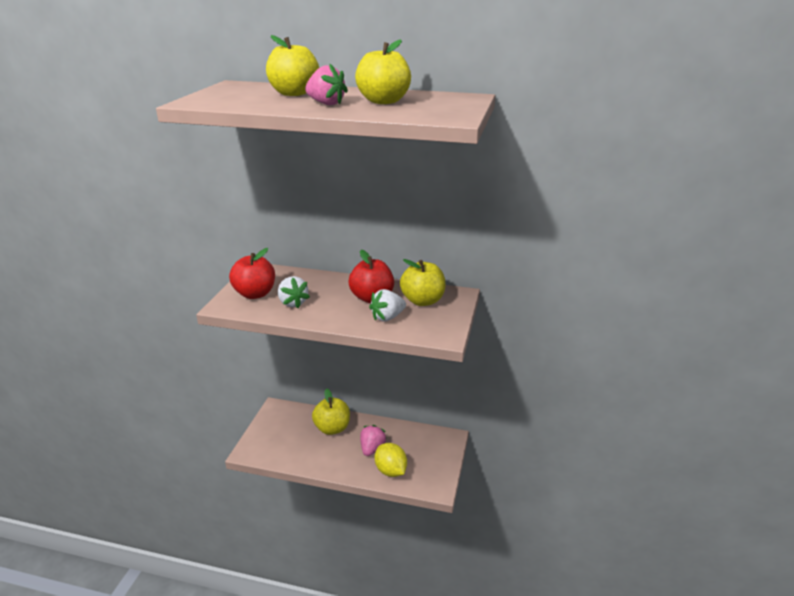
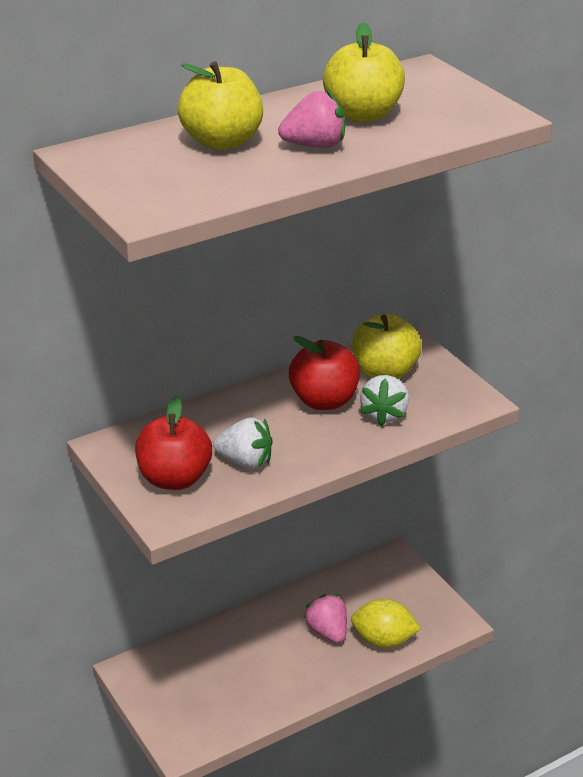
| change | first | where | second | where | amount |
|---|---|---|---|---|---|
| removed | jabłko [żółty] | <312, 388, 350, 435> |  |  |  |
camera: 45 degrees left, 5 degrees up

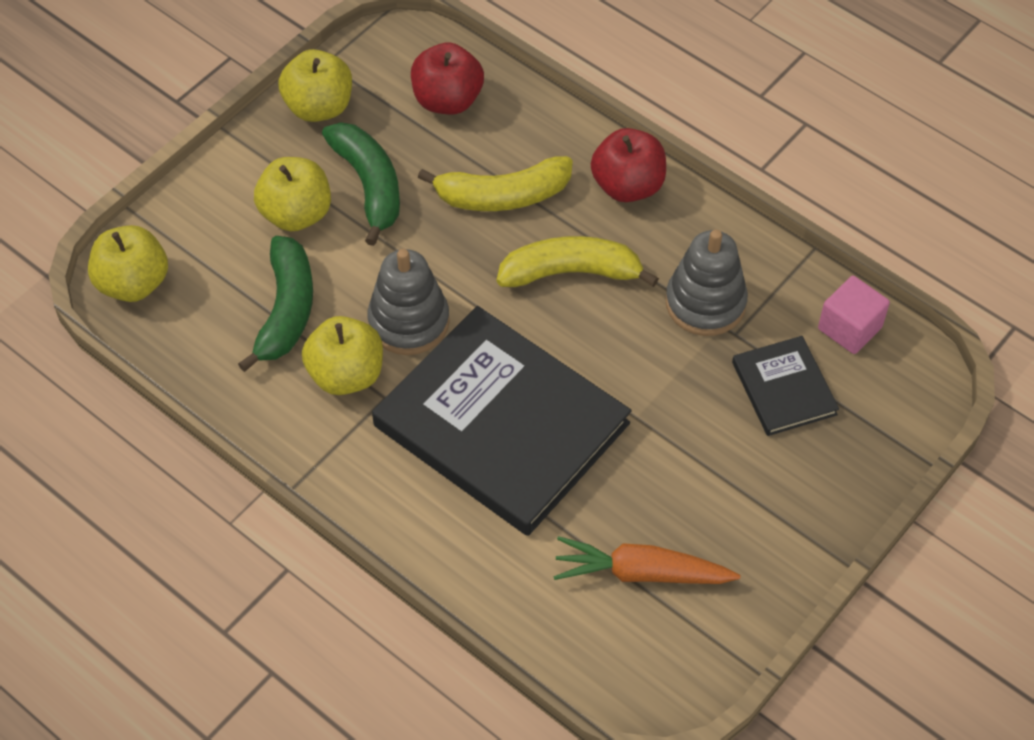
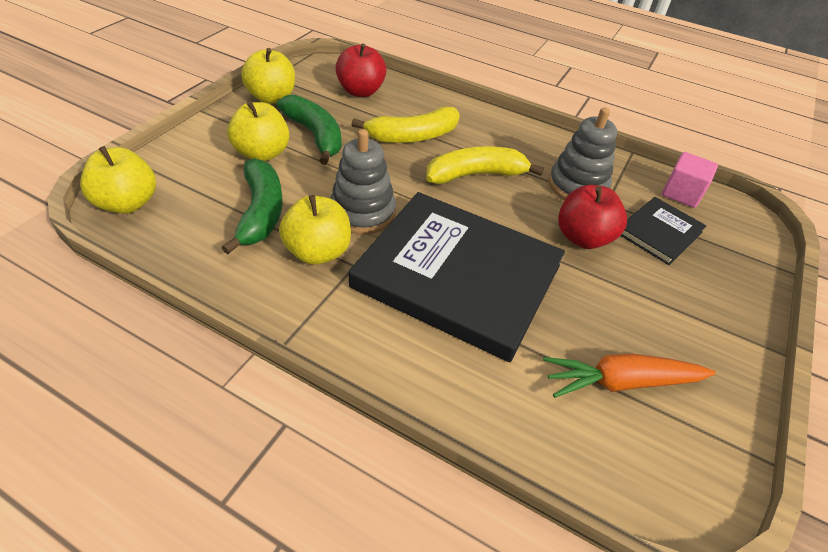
| change | first | where | second | where | amount |
|---|---|---|---|---|---|
| moved | jabłko [czerwony] | <591, 128, 666, 202> |  | <558, 185, 627, 249> |  |
| turned | książka [czarny] | <732, 336, 839, 436> |  | <620, 197, 706, 265> | 75 degrees clockwise |
camera: 15 degrees left, 10 degrees down

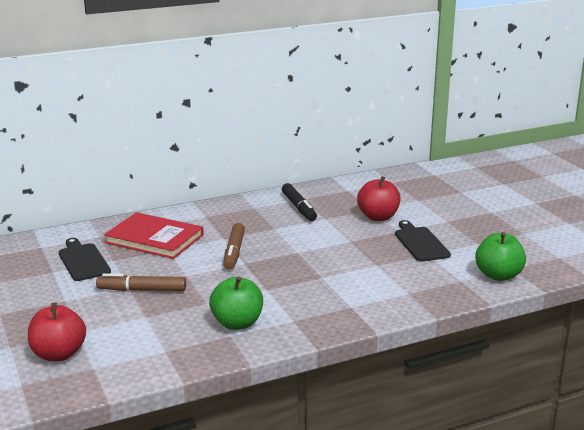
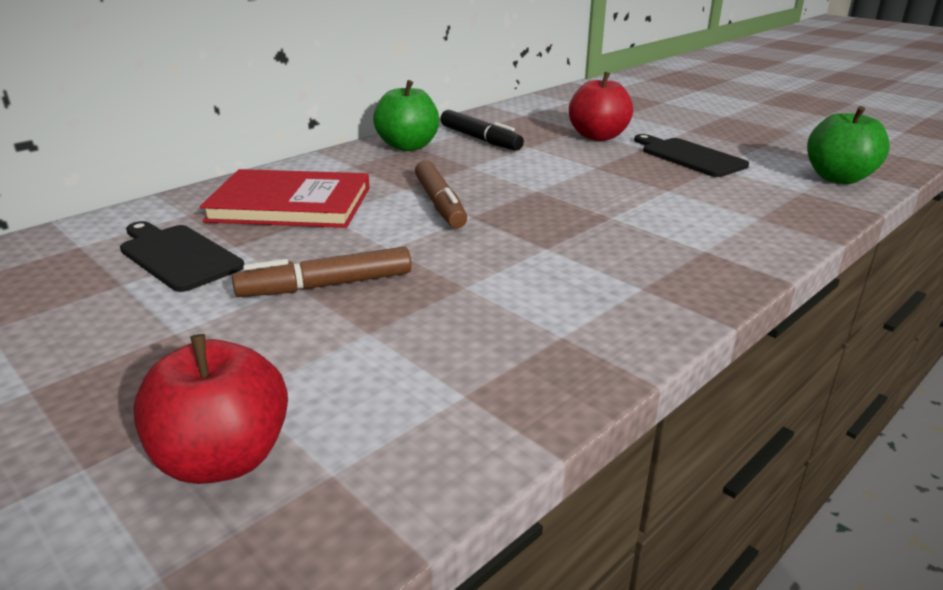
| change | first | where | second | where | amount |
|---|---|---|---|---|---|
| moved | jabłko [zielony] | <209, 276, 263, 330> |  | <373, 80, 439, 151> |  |
camera: 20 degrees left, 5 degrees up

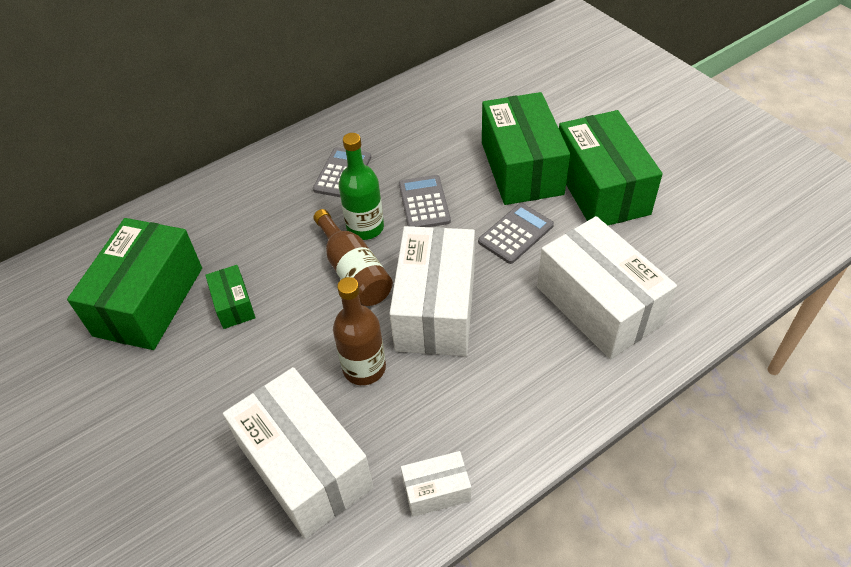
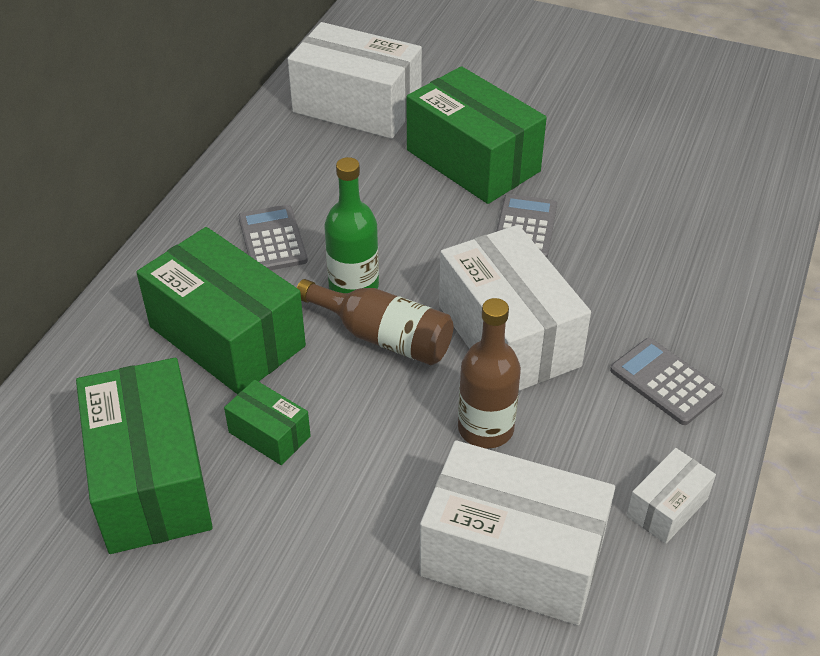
| change | first | where | second | where | amount |
|---|---|---|---|---|---|
| moved | pudełko [zielony] | <559, 110, 663, 225> |  | <136, 227, 306, 394> |  |
| moved | kalkulator [szary] | <399, 175, 451, 227> |  | <610, 338, 723, 425> |  |
| moved | pudełko [biały] | <537, 216, 677, 359> |  | <288, 22, 422, 139> |  |
camera: 35 degrees left, 5 degrees down

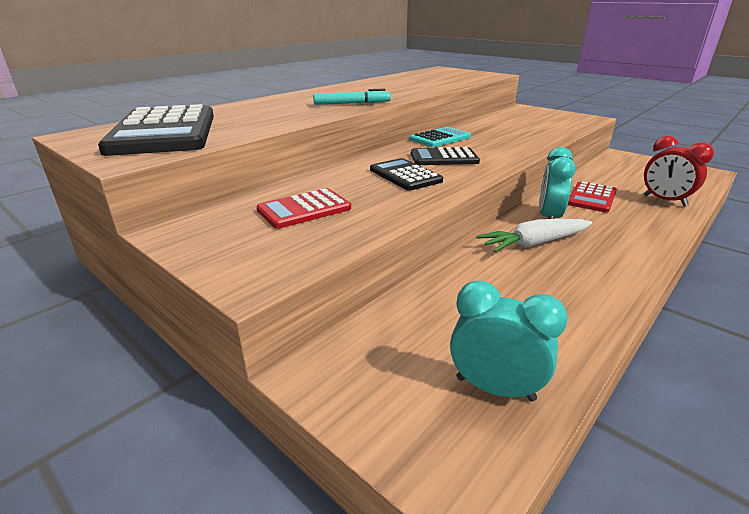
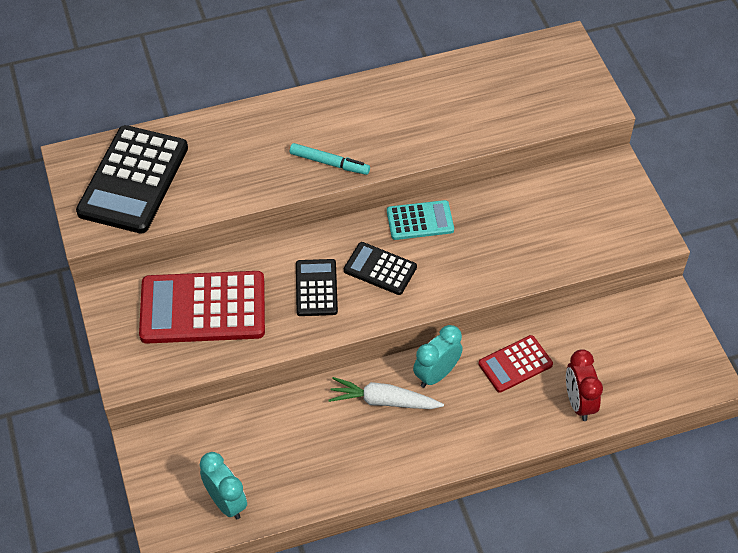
| change | first | where | second | where | amount |
|---|---|---|---|---|---|
| resized | kalkulator [czerwony] | <256, 188, 351, 229> |  | <139, 271, 265, 344> | x1.86 |
camera: 30 degrees right, 25 degrees up

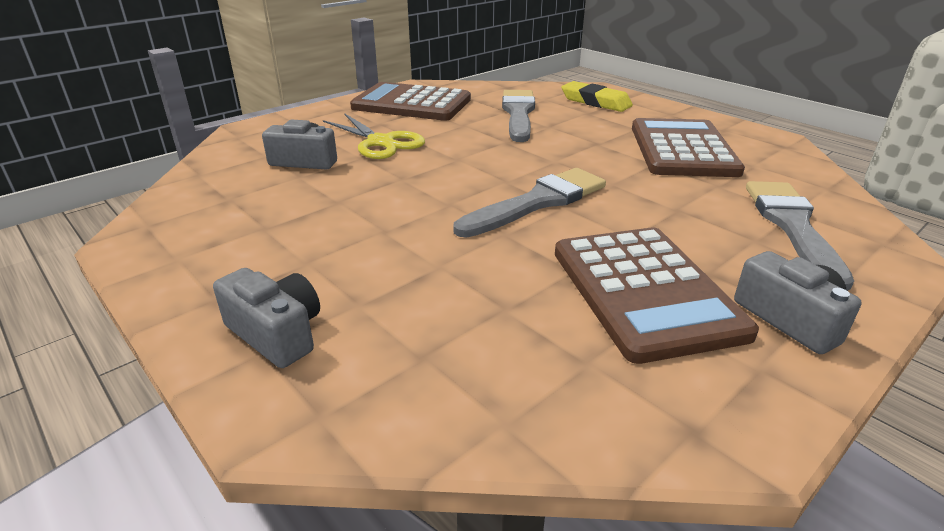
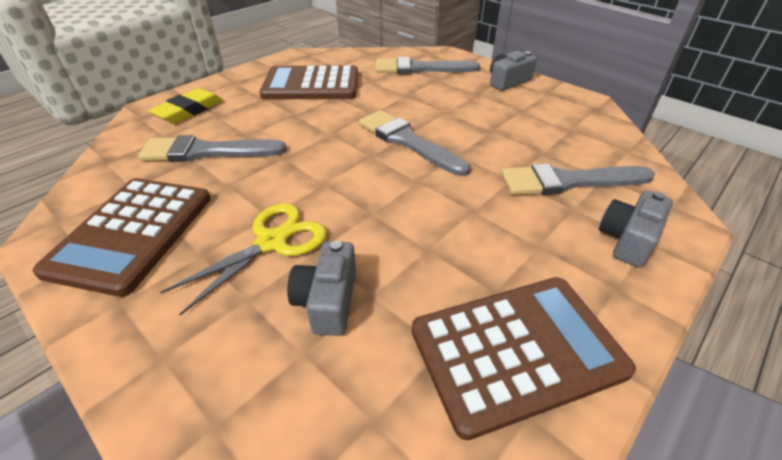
| change | first | where | second | where | amount |
|---|---|---|---|---|---|
| moved | kalkulator [brązowy] | <555, 227, 759, 364> |  | <412, 277, 636, 440> |  |
| added |  |  | pędzel [szary] | <501, 163, 655, 195> |  |
camera: 95 degrees left, 10 degrees up

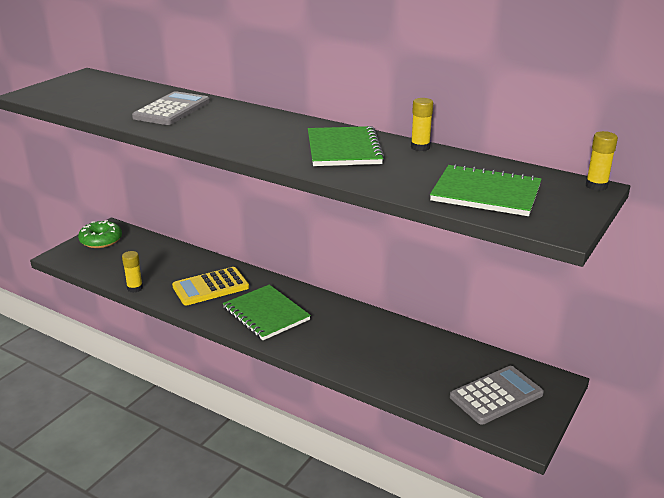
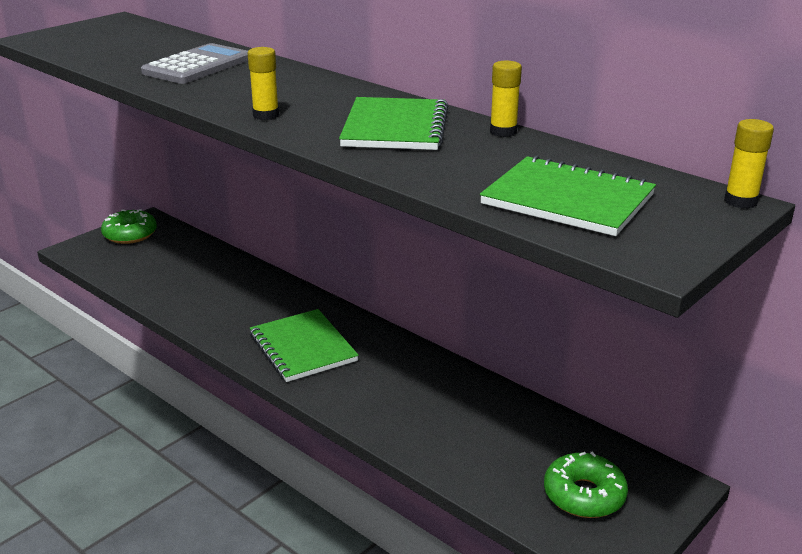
| change | first | where | second | where | amount |
|---|---|---|---|---|---|
| moved | klej w sztyfcie [żółty] | <122, 251, 143, 293> |  | <248, 47, 279, 120> |  |
| removed | kalkulator [żółty] | <172, 267, 249, 306> |  |  |  |
| replaced | kalkulator [szary] | <450, 366, 544, 425> | donut [zielony] | <544, 451, 628, 518> |  |
camera: 10 degrees right, 0 degrees up

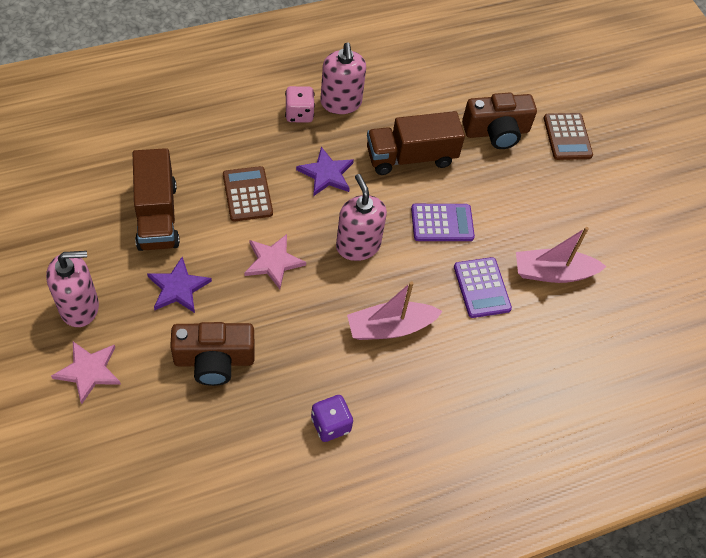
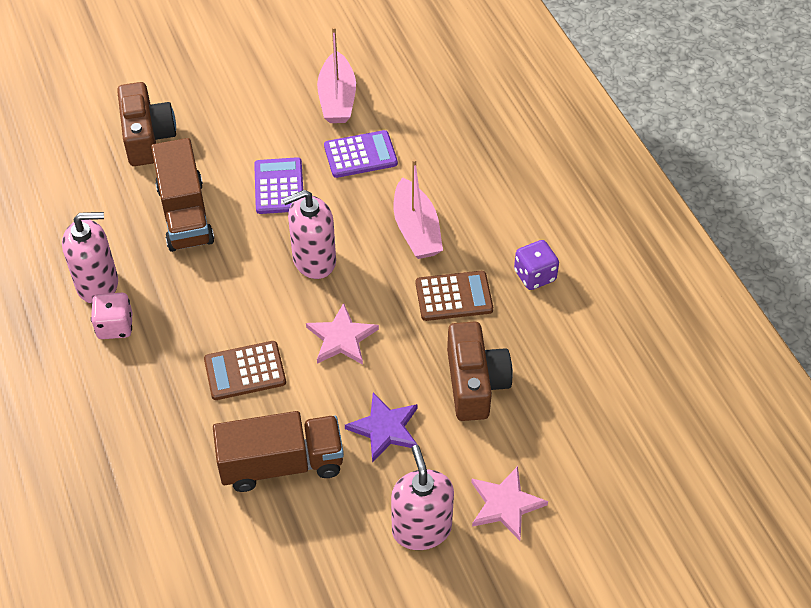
| change | first | where | second | where | amount |
|---|---|---|---|---|---|
| moved | kalkulator [brązowy] | <544, 113, 593, 160> |  | <416, 271, 493, 321> |  |
| removed | gwiazda [fioletowy] | <296, 147, 354, 196> |  |  |  |
camera: 85 degrees left, 5 degrees down

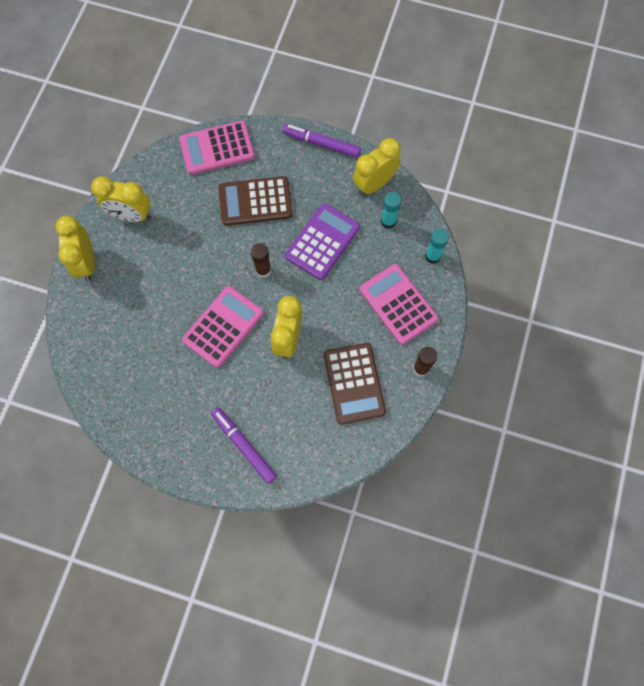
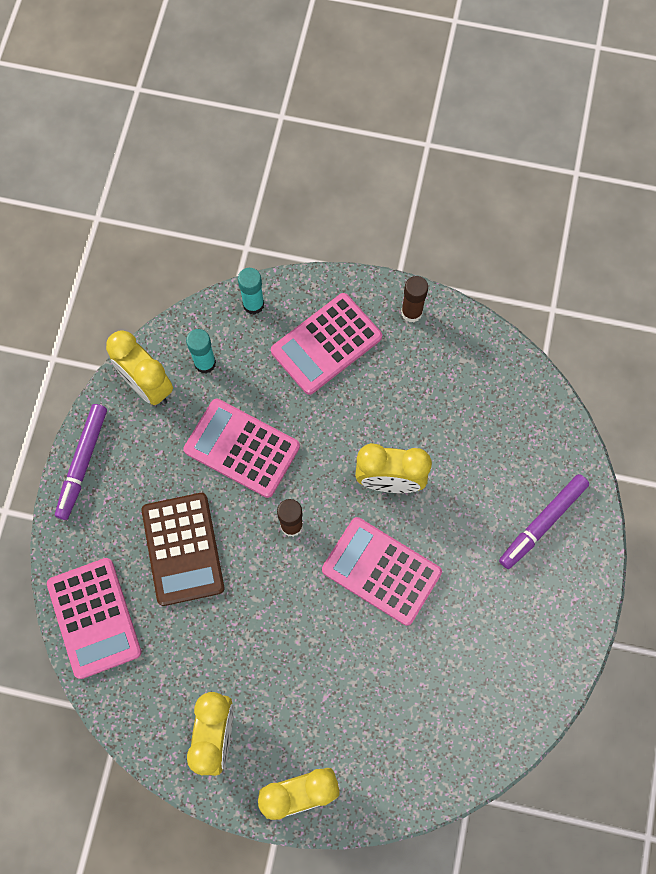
| change | first | where | second | where | amount |
|---|---|---|---|---|---|
| recoloured | kalkulator [fioletowy] | <285, 203, 360, 280> | kalkulator [różowy] | <184, 399, 300, 498> |  |
| removed | kalkulator [brązowy] | <324, 343, 386, 425> |  |  |  |
camera: 95 degrees left, 0 degrees up

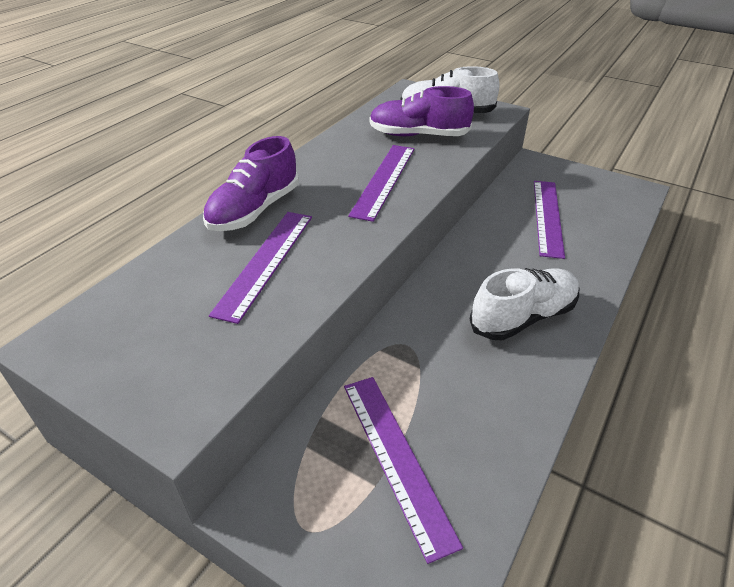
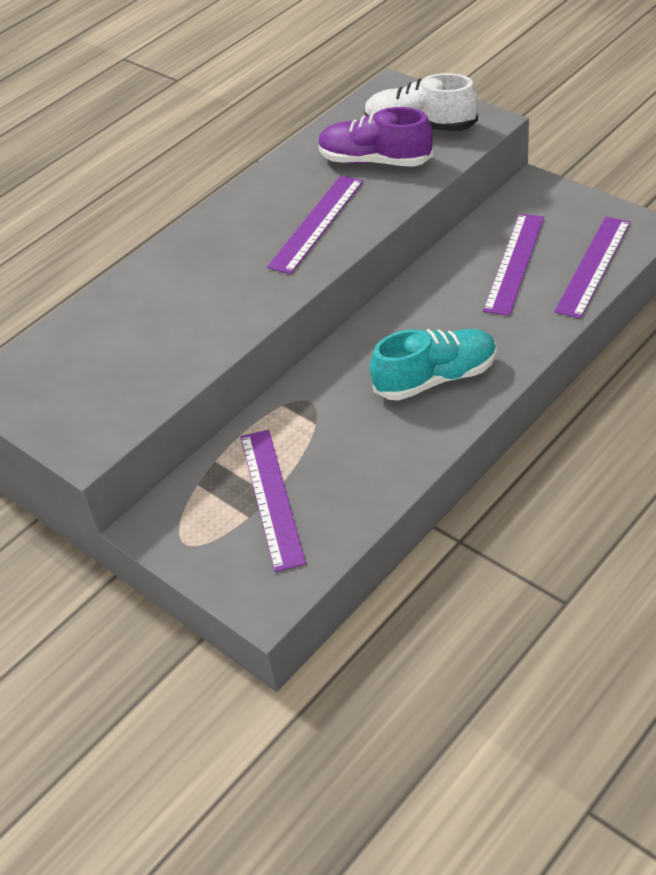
| change | first | where | second | where | amount |
|---|---|---|---|---|---|
| removed | but [fioletowy] | <203, 136, 299, 231> |  |  |  |
| moved | linijka [fioletowy] | <209, 212, 312, 324> |  | <554, 217, 630, 319> |  |
| recoloured | but [biały] | <470, 268, 579, 340> | but [turkusowy] | <370, 329, 497, 401> |  |
camera: 15 degrees right, 5 degrees up

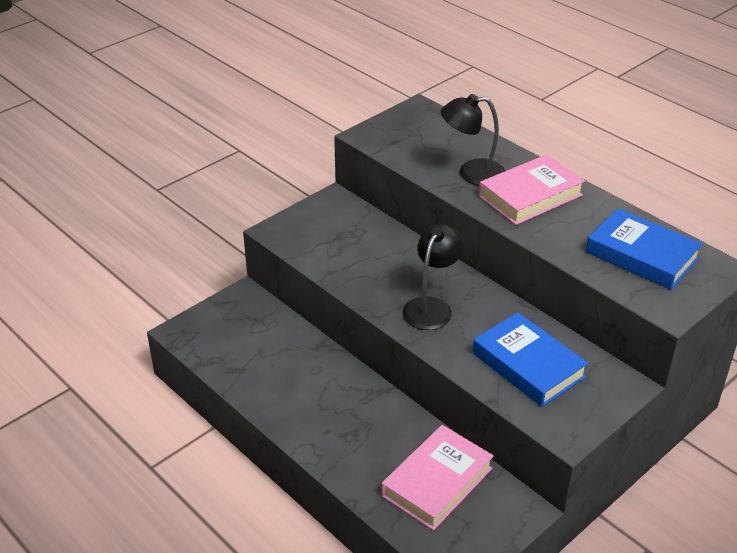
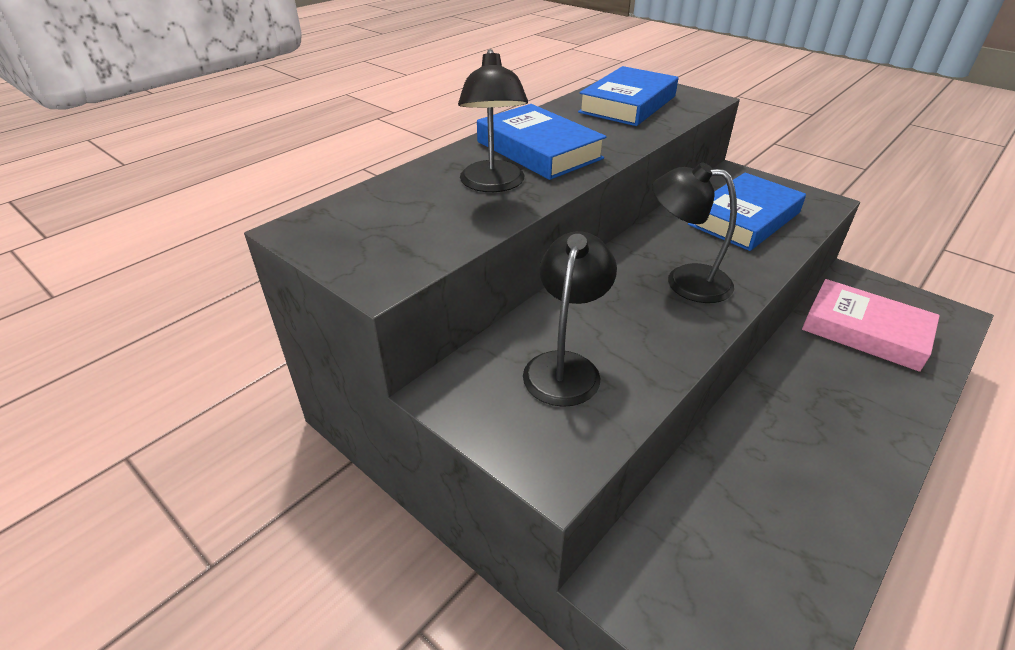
| change | first | where | second | where | amount |
|---|---|---|---|---|---|
| recoloured | książka [różowy] | <479, 154, 585, 225> | książka [niebieski] | <477, 104, 607, 180> |  |
| added |  |  | lampka [czarny] | <523, 231, 617, 407> |  |
camera: 95 degrees left, 0 degrees up

